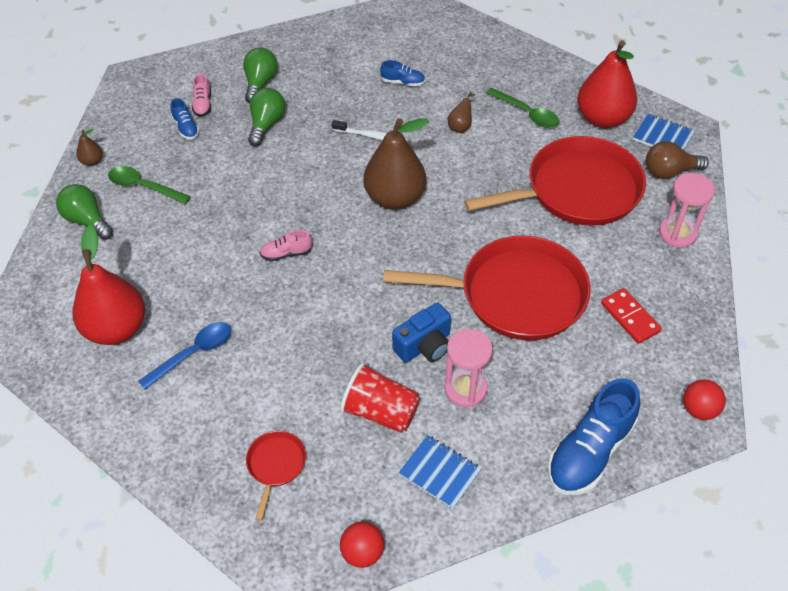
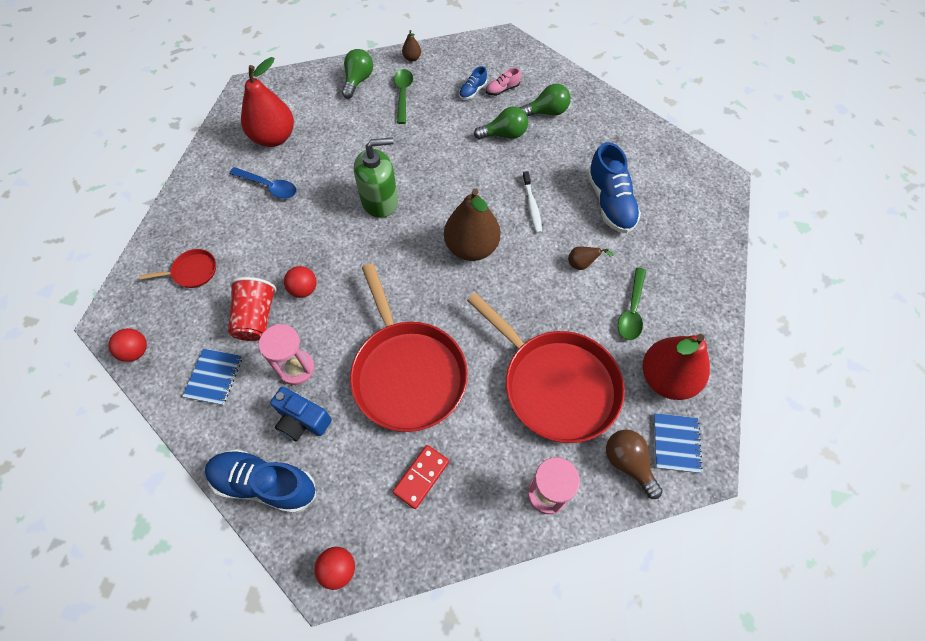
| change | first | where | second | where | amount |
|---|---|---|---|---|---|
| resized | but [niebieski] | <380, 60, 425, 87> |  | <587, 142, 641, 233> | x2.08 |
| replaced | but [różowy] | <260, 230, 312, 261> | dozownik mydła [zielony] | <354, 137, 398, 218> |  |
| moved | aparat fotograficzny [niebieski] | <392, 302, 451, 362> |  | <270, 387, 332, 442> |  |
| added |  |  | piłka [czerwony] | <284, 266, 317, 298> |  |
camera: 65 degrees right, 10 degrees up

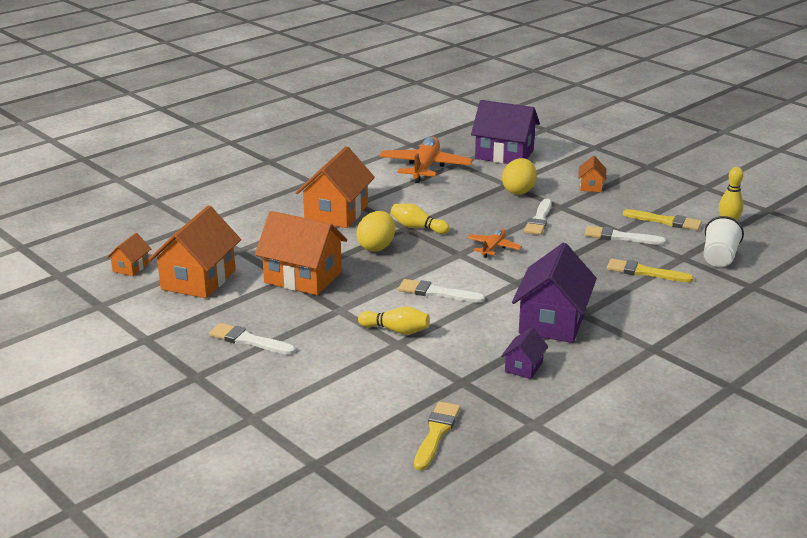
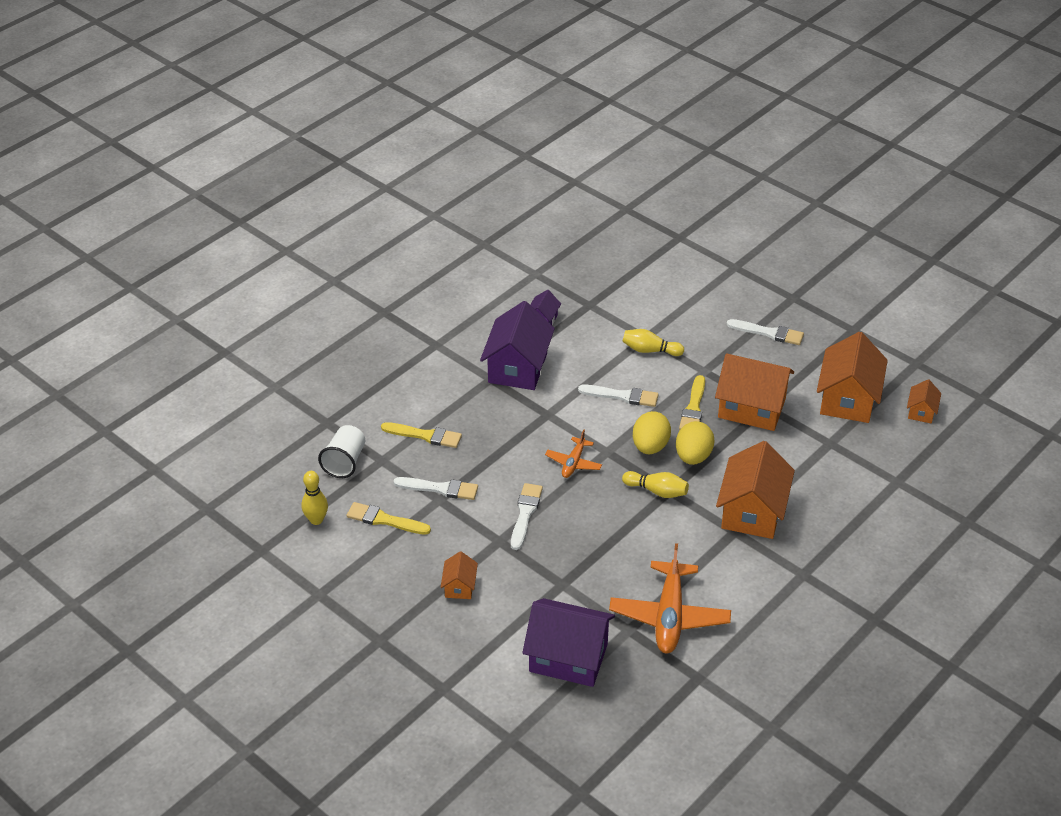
| change | first | where | second | where | amount |
|---|---|---|---|---|---|
| moved | jajko [żółty] | <502, 158, 537, 195> |  | <633, 411, 671, 454> |  |
| moved | pędzel [żółty] | <414, 402, 460, 470> |  | <679, 375, 705, 430> |  |
camera: 175 degrees right, 15 degrees up

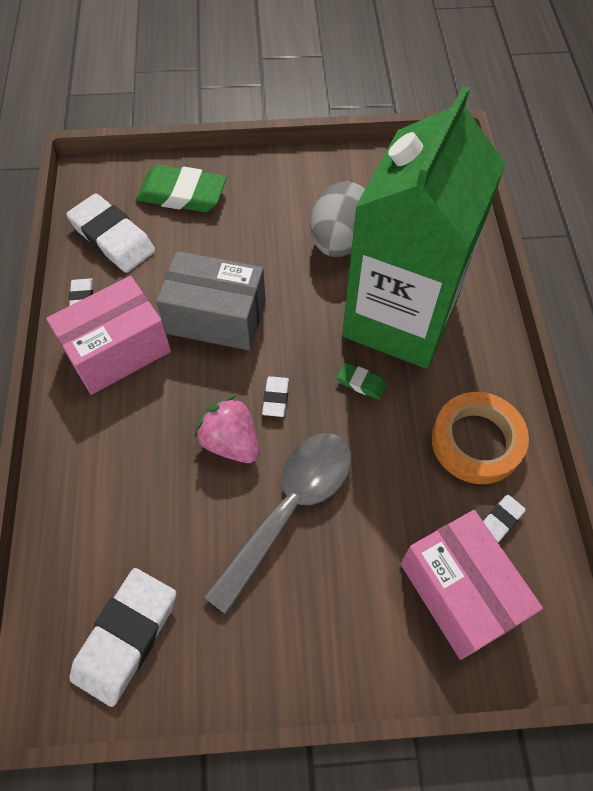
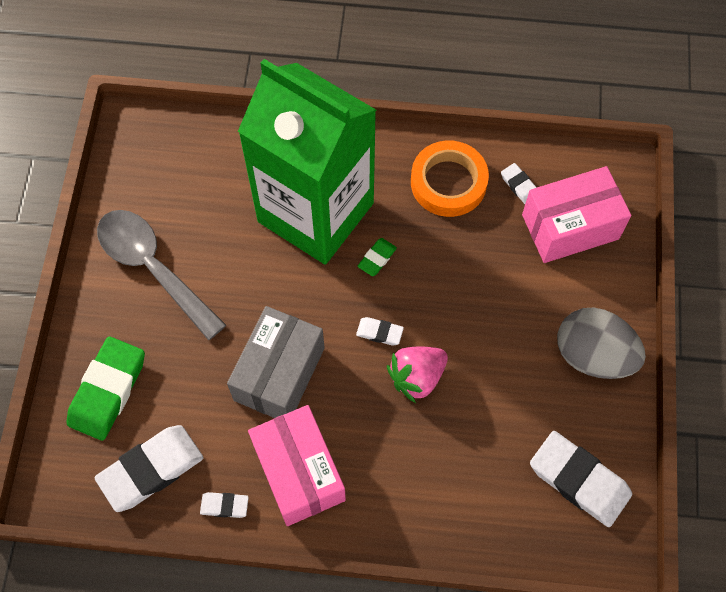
| change | first | where | second | where | amount |
|---|---|---|---|---|---|
| moved | jajko [szary] | <310, 181, 365, 257> |  | <557, 307, 646, 379> |  |
| moved | łyżka [szary] | <204, 433, 351, 615> |  | <97, 210, 226, 340> |  |
camera: 80 degrees left, 5 degrees up

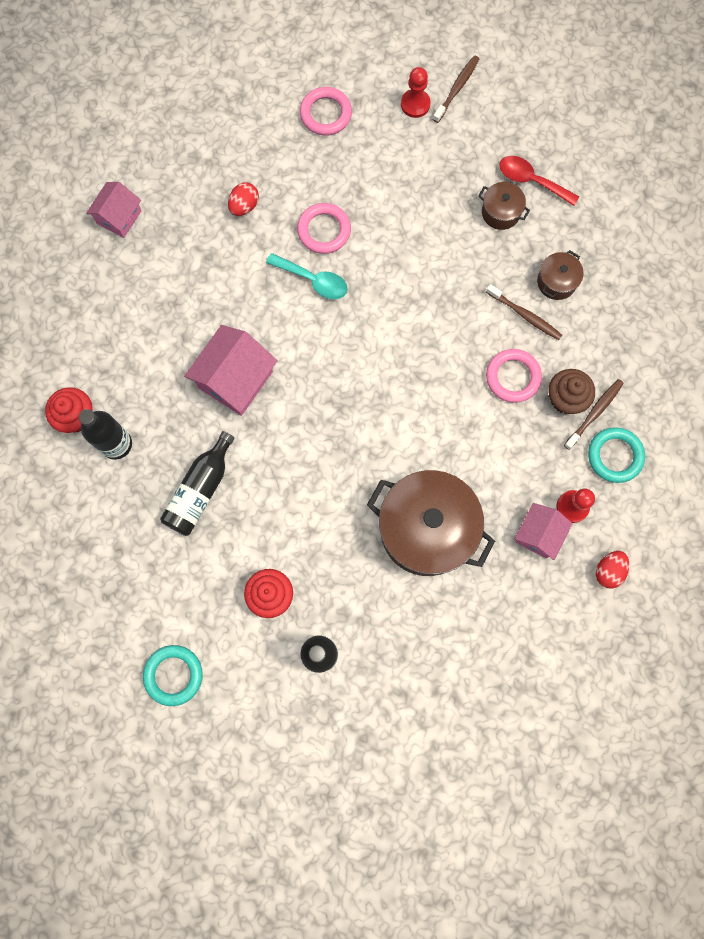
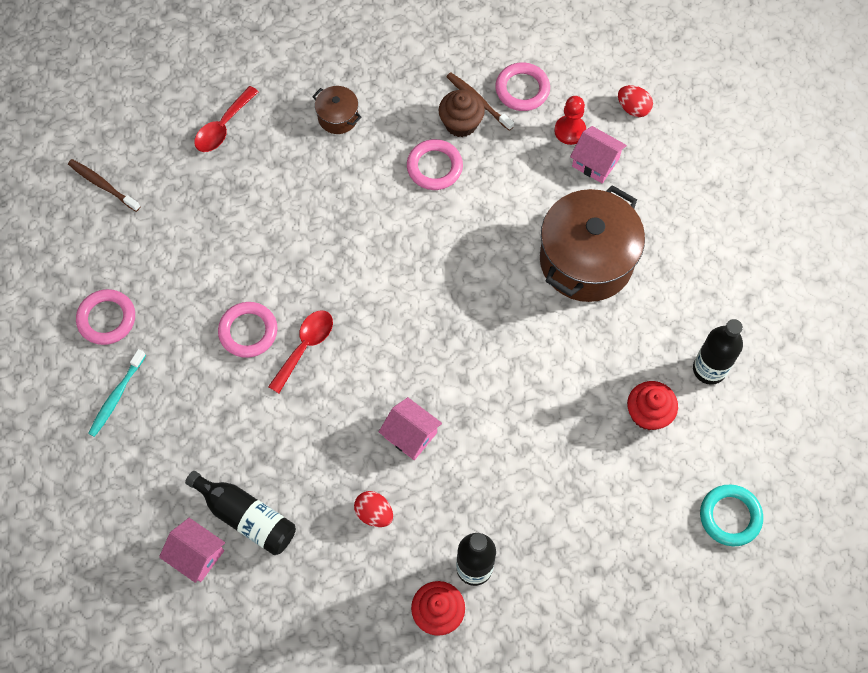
| change | first | where | second | where | amount |
|---|---|---|---|---|---|
| removed | pionek [czerwony] | <401, 67, 431, 118> |  |  |  |
| moved | jajko [czerwony] | <228, 182, 259, 216> |  | <354, 491, 393, 527> |  |
| removed | garnek [brązowy] | <478, 182, 530, 230> |  |  |  |
| recoloured | łyżka [turkusowy] | <266, 253, 348, 299> | łyżka [czerwony] | <268, 310, 333, 393> |  |
| removed | szczoteczka do zębów [brązowy] | <486, 284, 562, 340> |  |  |  |
| resized | domek [różowy] | <184, 325, 278, 416> |  | <379, 397, 442, 460> | x0.63 |
| recoloured | pierścień [turkusowy] | <588, 427, 645, 483> | pierścień [różowy] | <495, 62, 550, 111> |  |
| moved | butelka [czarny] | <160, 431, 235, 536> |  | <185, 471, 296, 555> |  |
| added |  |  | szczoteczka do zębów [turkusowy] | <88, 349, 146, 437> |  |
camera: 85 degrees left, 10 degrees down

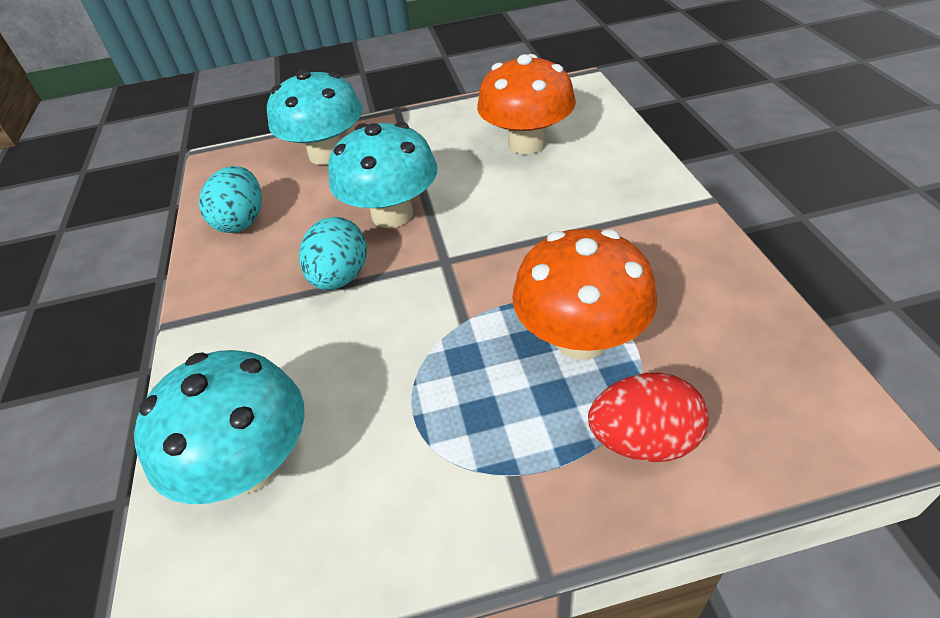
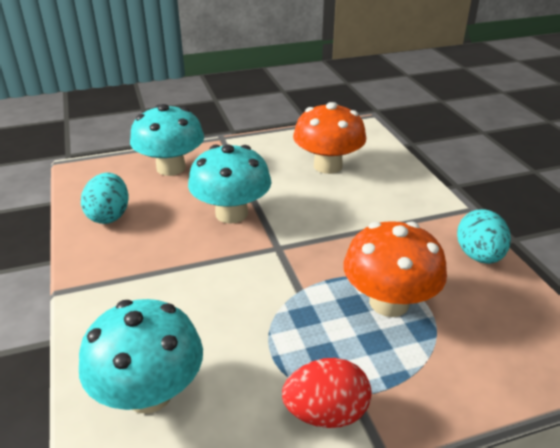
| change | first | where | second | where | amount |
|---|---|---|---|---|---|
| moved | jajko [turkusowy] | <299, 217, 367, 290> |  | <457, 209, 511, 264> |  |
| moved | jajko [czerwony] | <588, 372, 709, 462> |  | <282, 358, 371, 428> |  |
camera: 10 degrees left, 10 degrees down

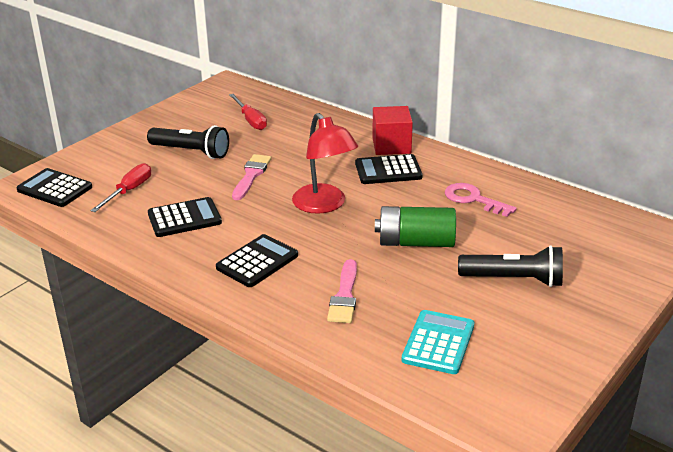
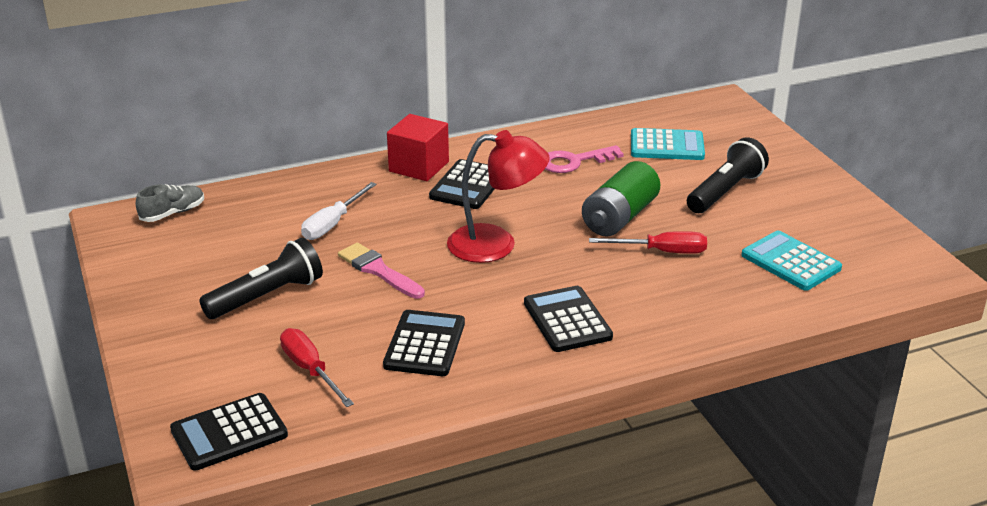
| change | first | where | second | where | amount |
|---|---|---|---|---|---|
| moved | śrubokręt [czerwony] | <229, 94, 267, 130> |  | <589, 231, 707, 254> |  |
| removed | pędzel [różowy] | <327, 259, 357, 323> |  |  |  |
| added |  |  | kalkulator [turkusowy] | <631, 128, 705, 160> |  |
| added |  |  | śrubokręt [biały] | <301, 182, 377, 240> |  |
| added |  |  | but [szary] | <136, 184, 204, 222> |  |
camera: 60 degrees left, 0 degrees up

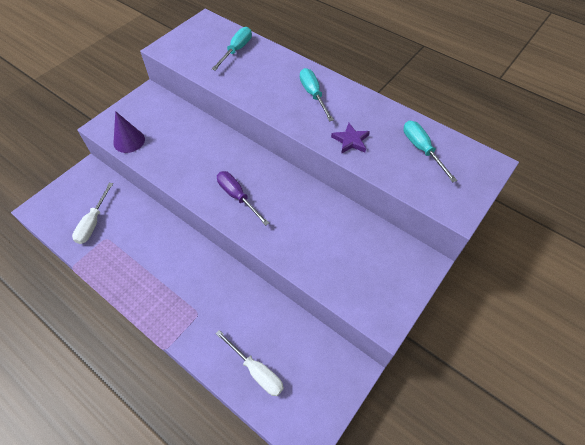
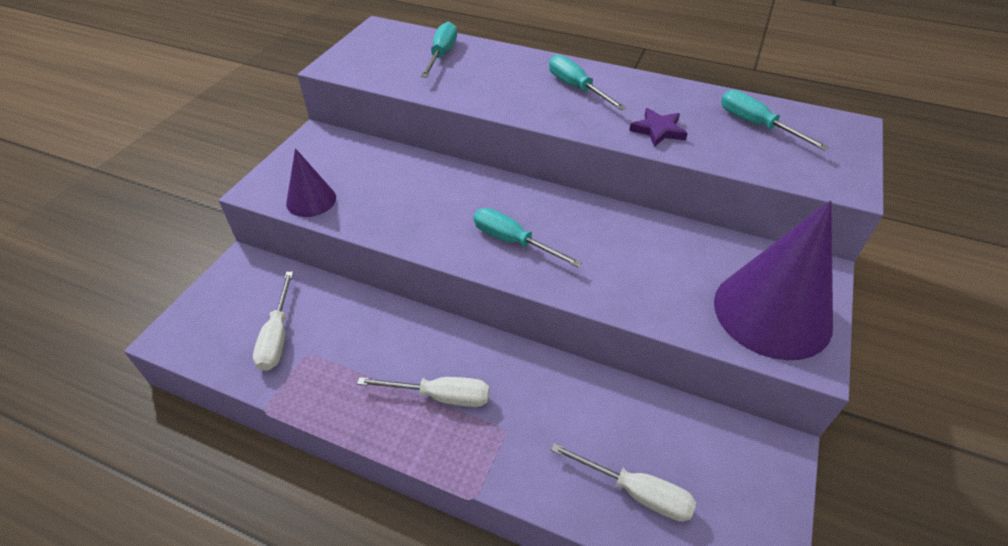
| change | first | where | second | where | amount |
|---|---|---|---|---|---|
| recoloured | śrubokręt [fioletowy] | <217, 171, 269, 226> | śrubokręt [turkusowy] | <474, 208, 582, 267> |  |
| added |  |  | stożek [fioletowy] | <714, 201, 833, 360> |  |
| added |  |  | śrubokręt [biały] | <357, 377, 489, 407> |  |
camera: 15 degrees left, 10 degrees down

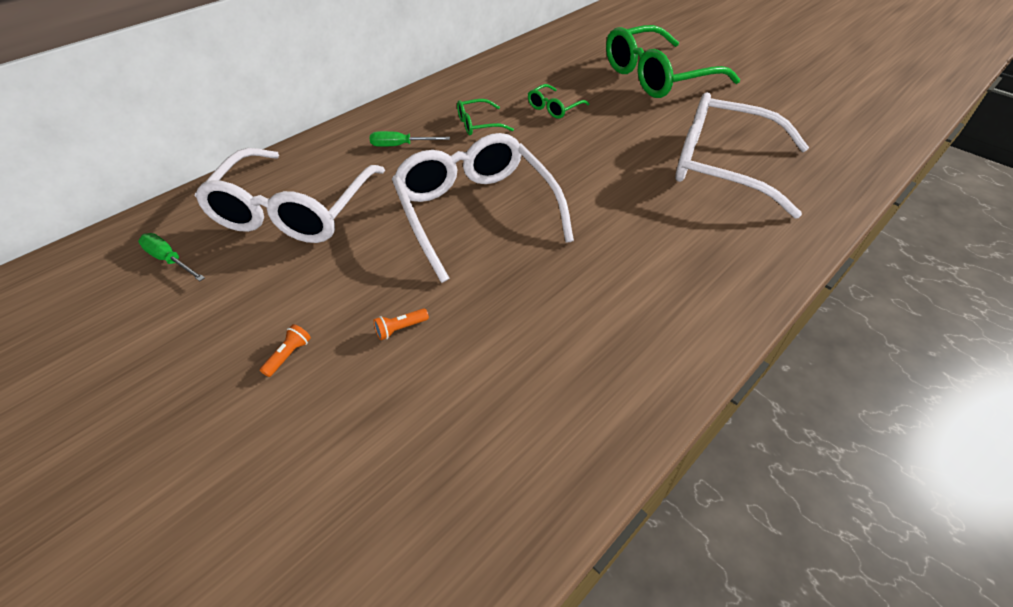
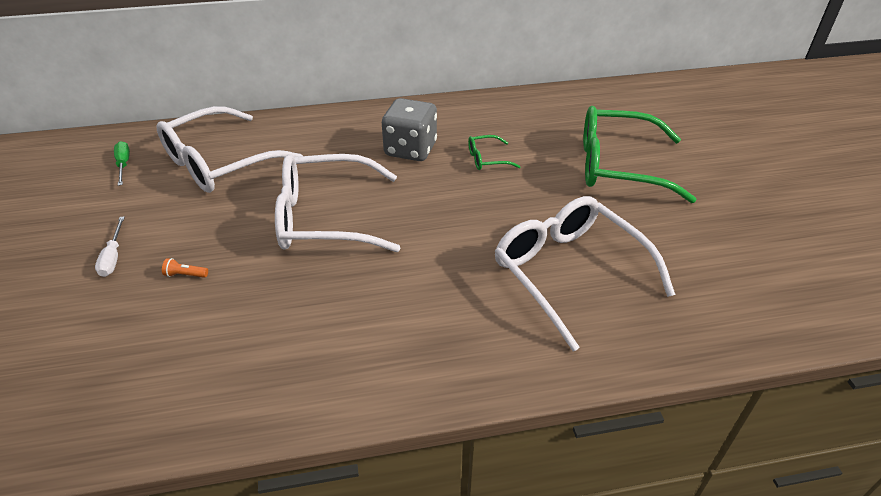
| change | first | where | second | where | amount |
|---|---|---|---|---|---|
| replaced | okulary [zielony] | <457, 99, 514, 136> | kostka do gry [szary] | <382, 98, 437, 161> |  |
| removed | śrubokręt [zielony] | <370, 131, 450, 147> |  |  |  |
| turned | okulary [biały] | <392, 133, 574, 283> |  | <275, 154, 400, 252> | 105 degrees counterclockwise |
| replaced | latarka [pomarańczowy] | <260, 324, 311, 377> | śrubokręt [biały] | <95, 217, 125, 277> |  |
camera: 35 degrees right, 5 degrees down

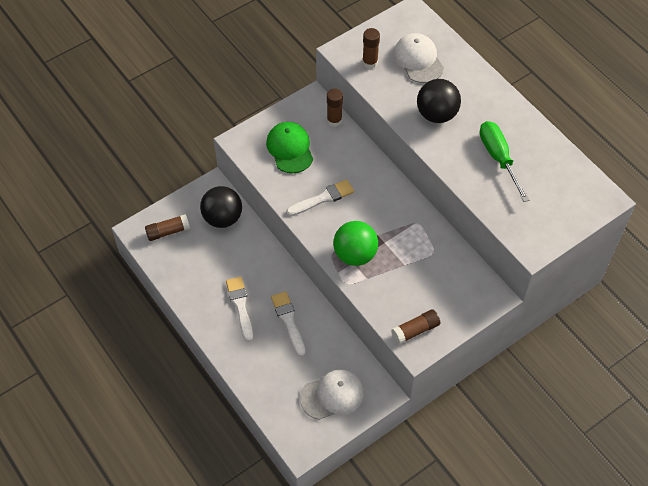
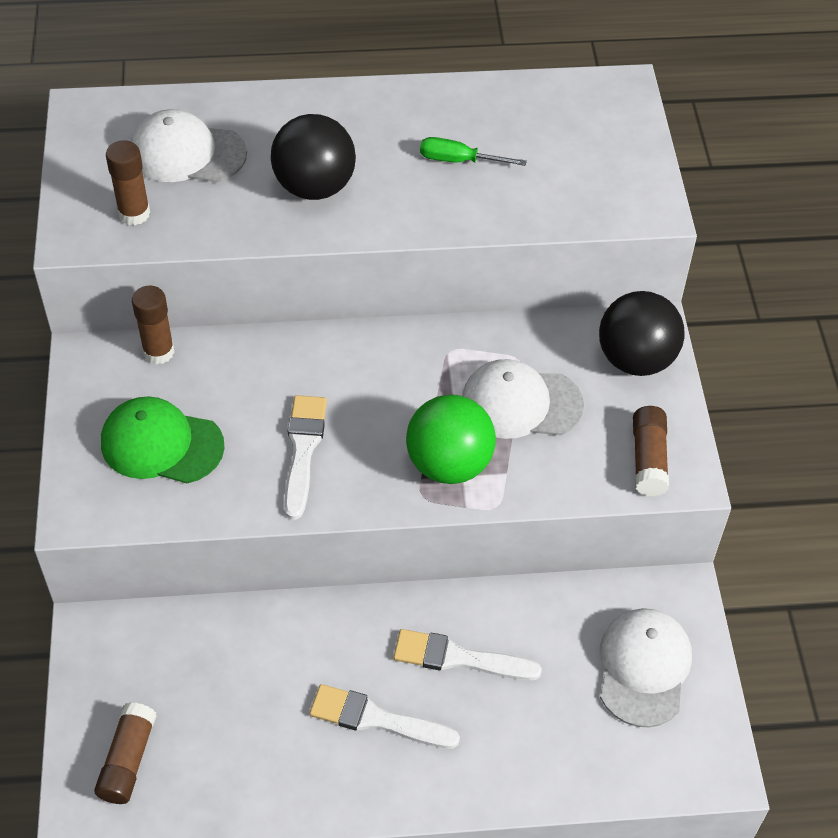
| change | first | where | second | where | amount |
|---|---|---|---|---|---|
| resized | śrubokręt [zielony] | <480, 121, 529, 202> |  | <420, 137, 527, 166> | x0.59 |
| moved | piłka [czarny] | <200, 186, 242, 228> |  | <599, 291, 684, 376> |  |
| added |  |  | czapka [biały] | <462, 359, 584, 439> |  |
camera: 60 degrees left, 5 degrees down

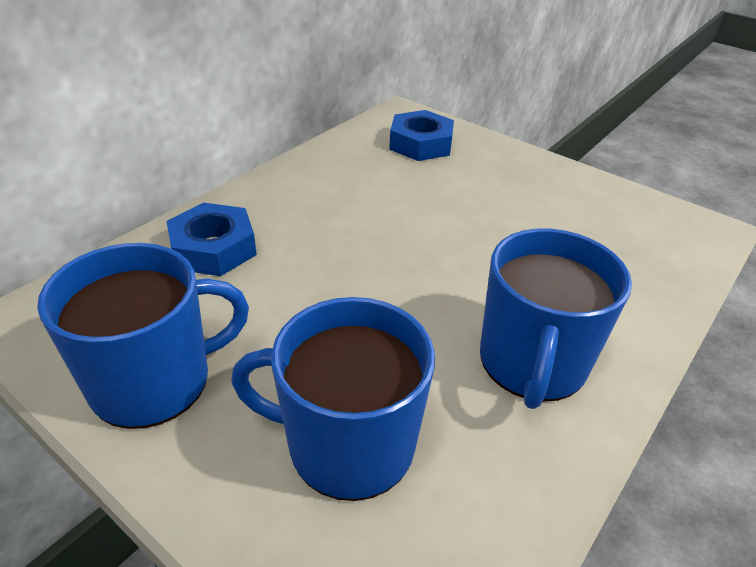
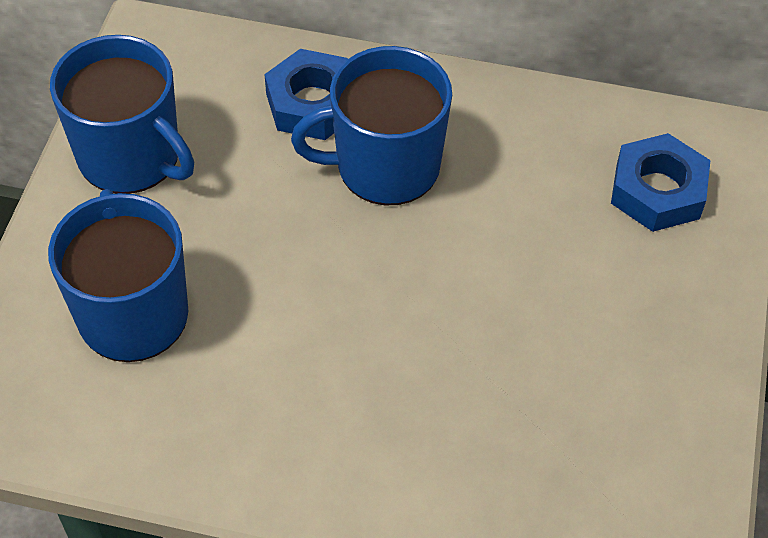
| change | first | where | second | where | amount |
|---|---|---|---|---|---|
| moved | kubek [niebieski] | <480, 228, 632, 409> |  | <291, 46, 452, 205> |  |
camera: 65 degrees right, 15 degrees up

